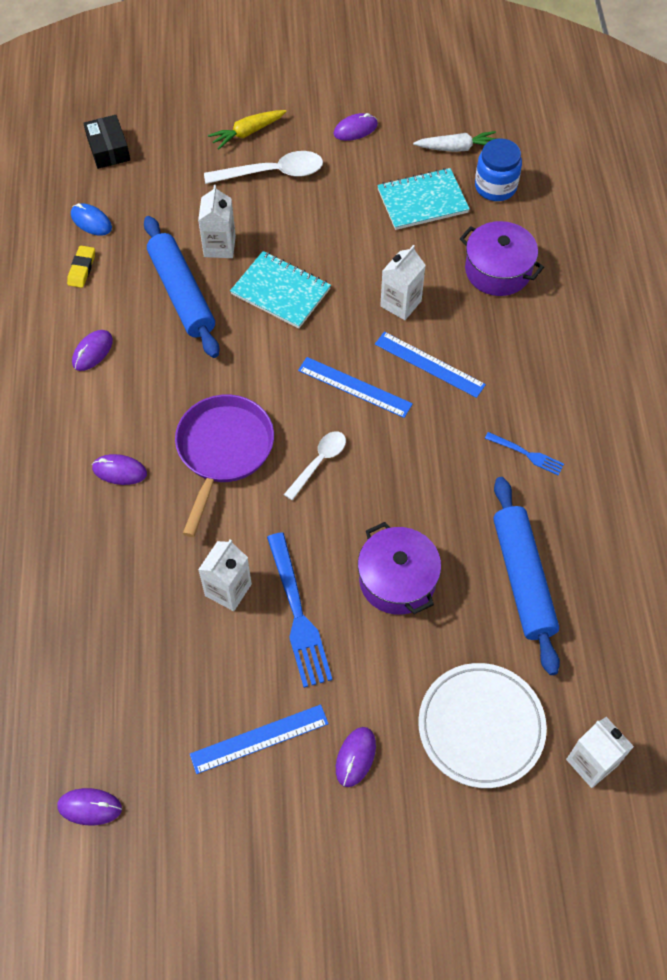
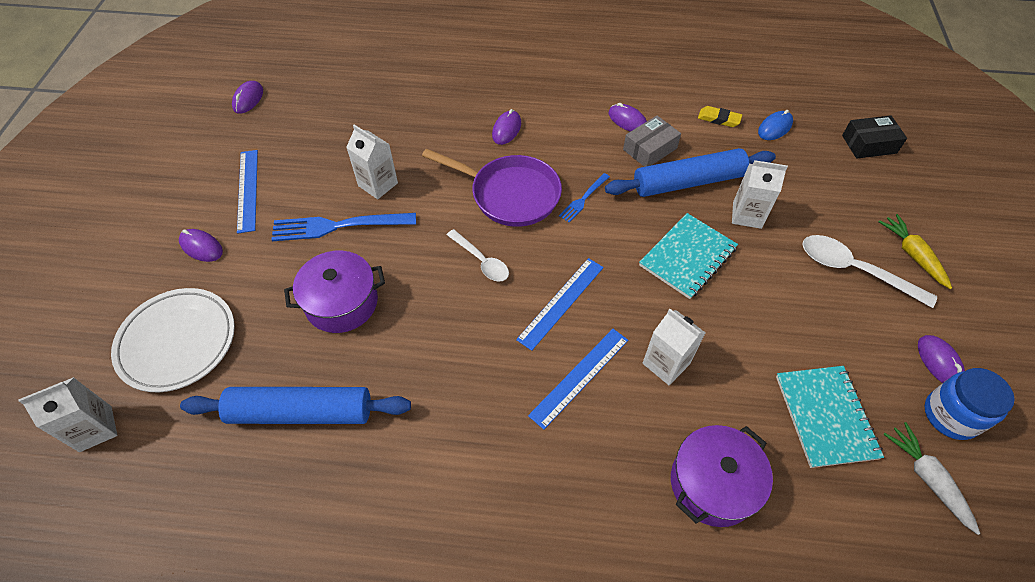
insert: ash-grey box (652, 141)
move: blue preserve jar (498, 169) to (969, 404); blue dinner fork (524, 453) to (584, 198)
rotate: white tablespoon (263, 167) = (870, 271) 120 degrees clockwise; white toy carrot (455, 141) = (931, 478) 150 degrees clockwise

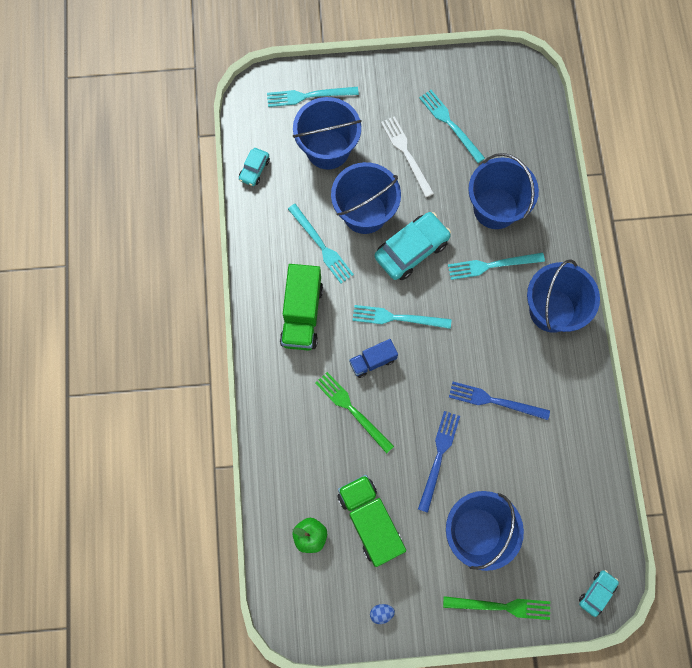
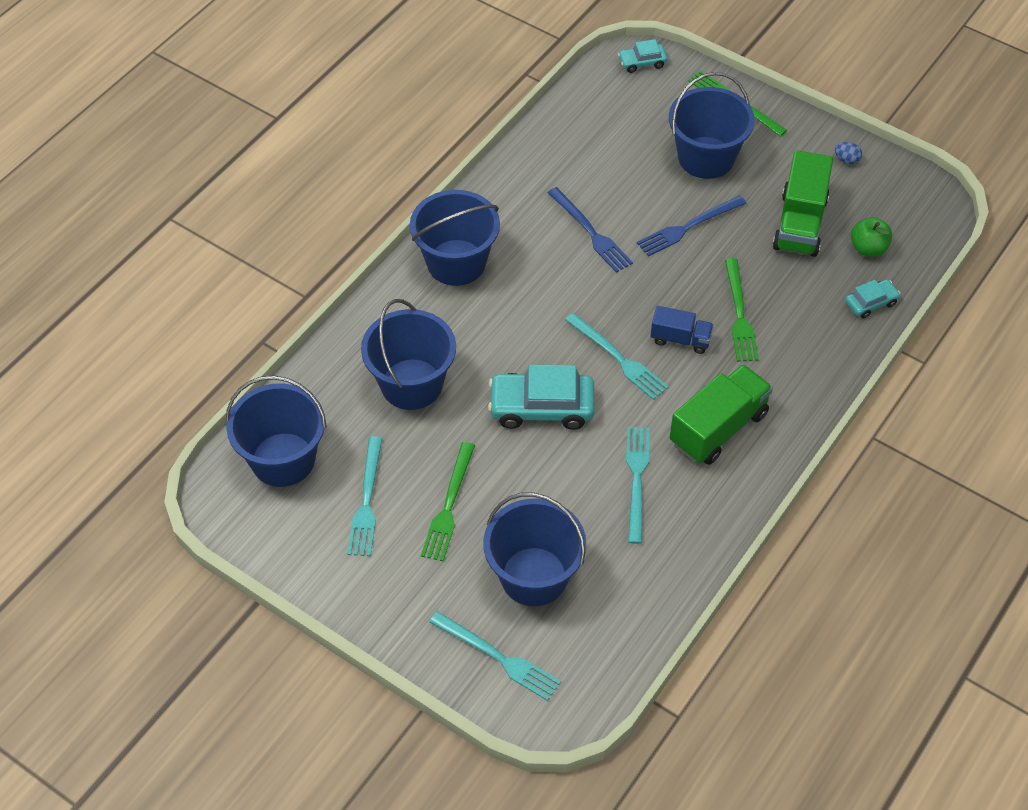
delete: turquoise dinner fork (496, 266)
move: turquoise automobile (254, 167) to (872, 299); blue sand bucket (366, 198) to (276, 431)
recolor: white dinner fork (407, 156) to green dinner fork (448, 501)

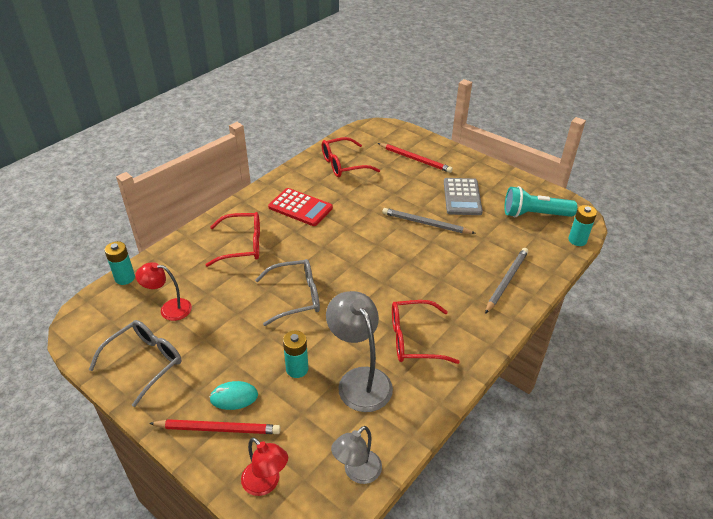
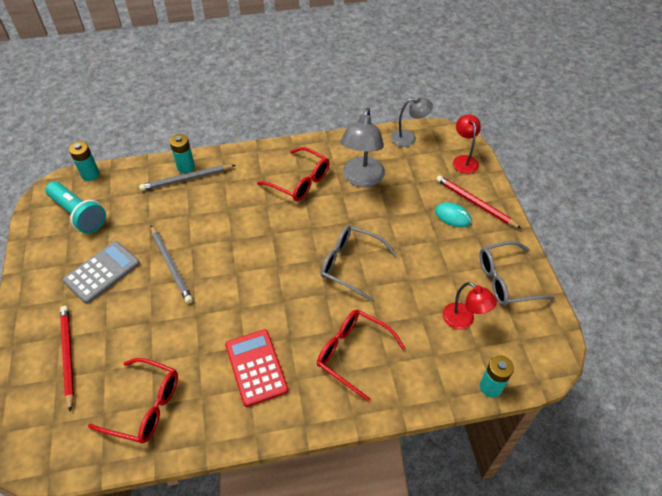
move: turquoise power cell (295, 354) to (182, 153)

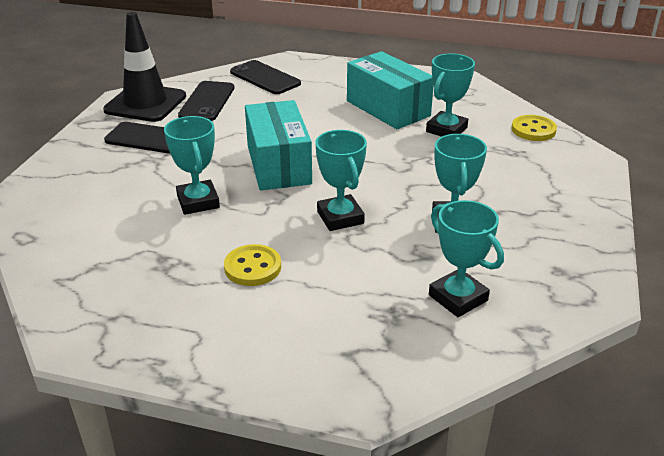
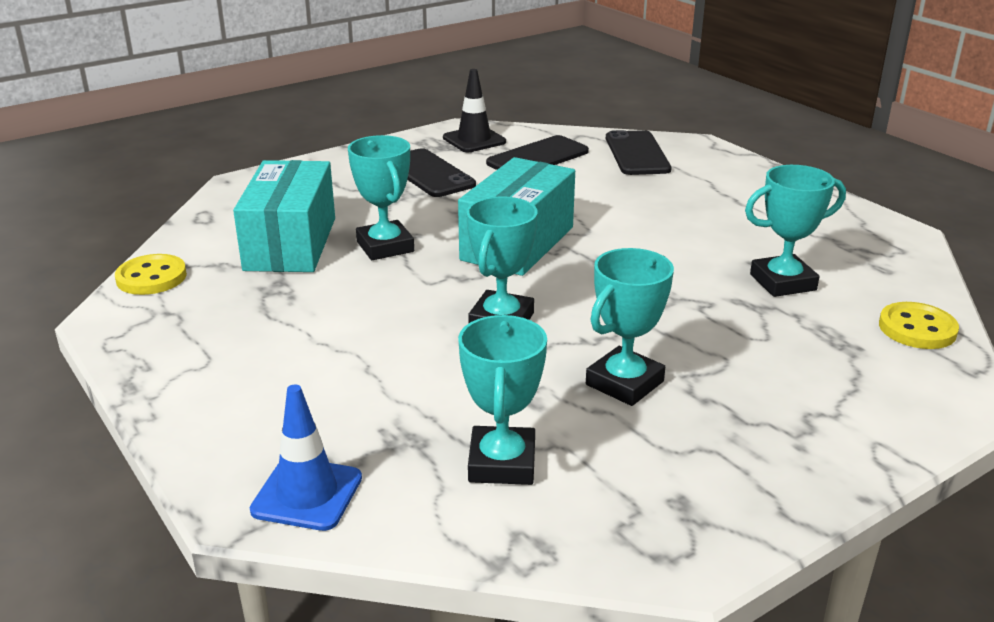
insert: blue traffic cone (306, 457)
move: yellow button (252, 265) to (151, 274); turquoise box (390, 90) to (284, 216)
rotate: turquoise prize cup (192, 165) = (381, 197) 45 degrees counterclockwise
resize: black traffic cone (144, 67) = (474, 110) x0.62

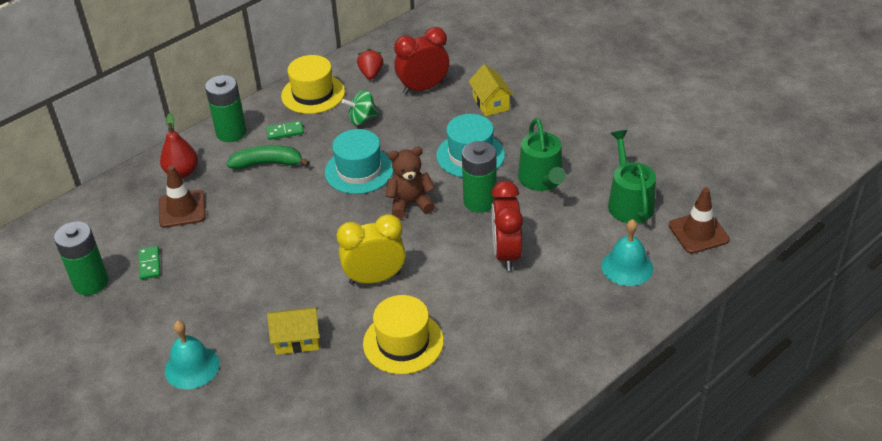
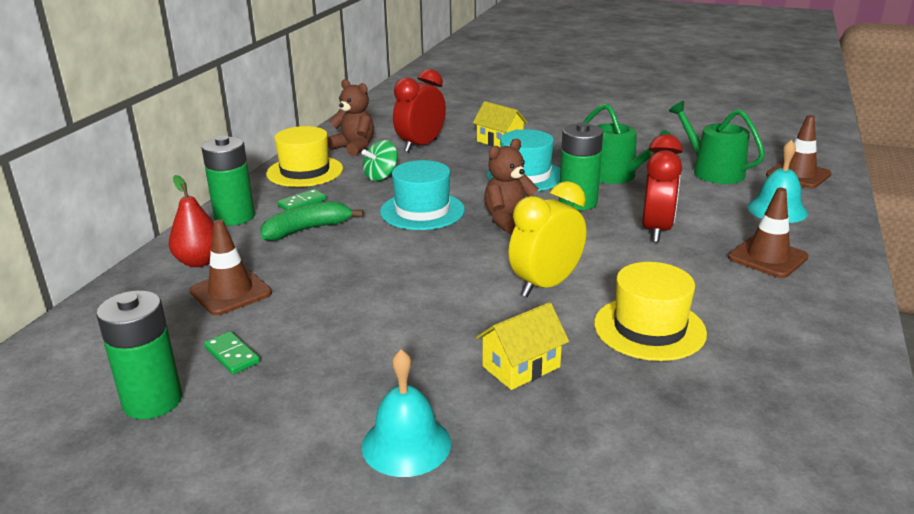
insert: brown traffic cone (768, 232)
replace: crimson berry (370, 64) to brown stuffed bear (351, 117)
rotate: crimson alarm clock (507, 226) = (662, 188) 135 degrees counterclockwise

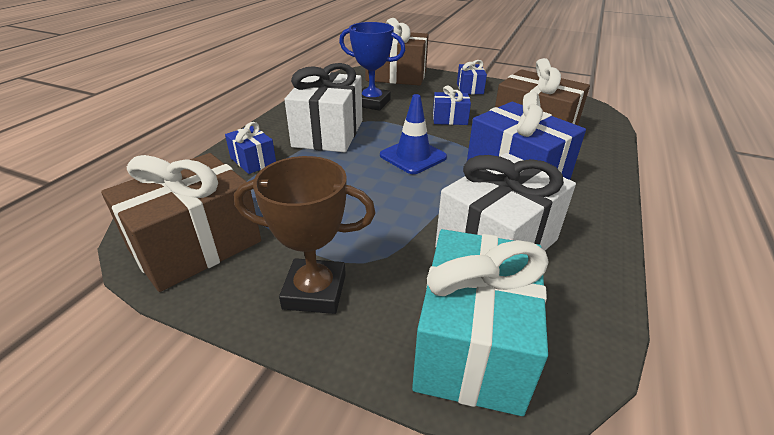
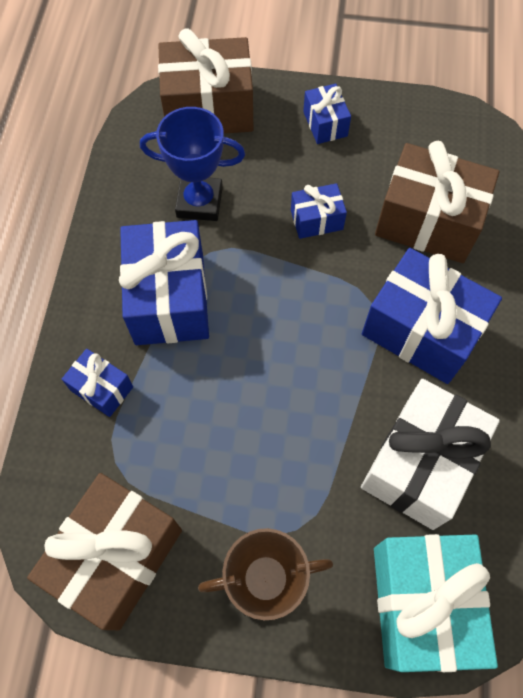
delete: blue traffic cone (413, 134)
recolor: white present (323, 107) to blue present (164, 282)

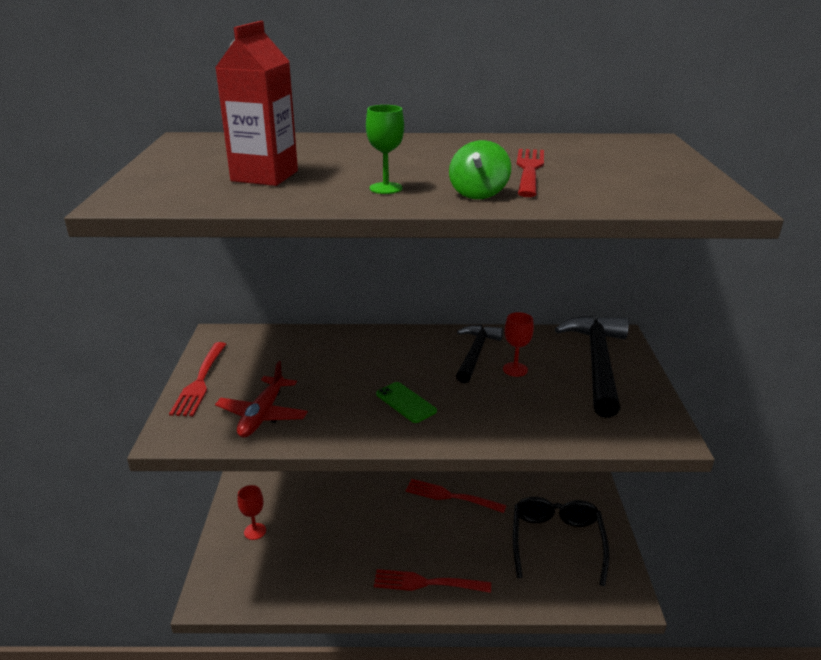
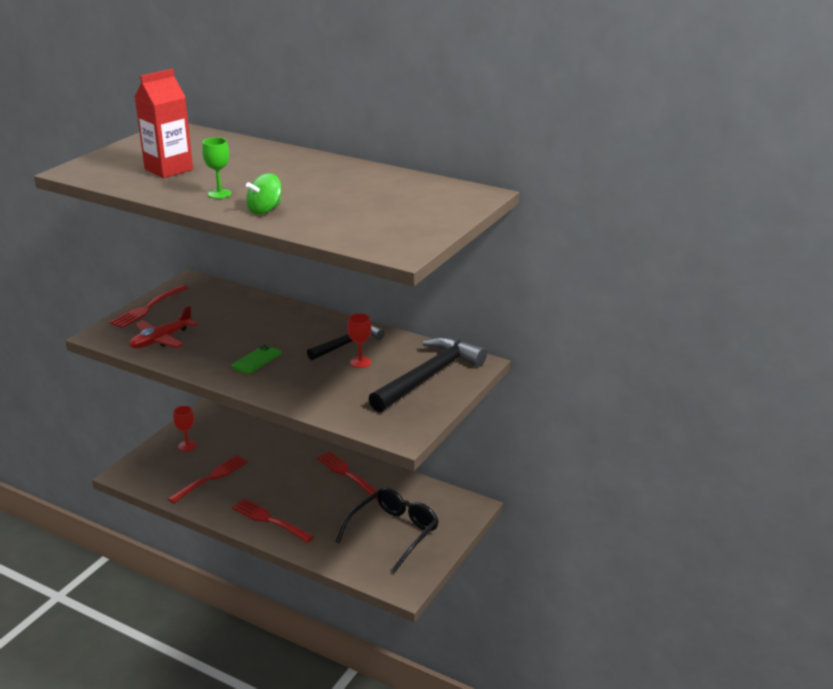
move: crimson dinner fork (530, 173) to (208, 479)
rotate: green smartphone (406, 402) = (256, 359) 45 degrees clockwise

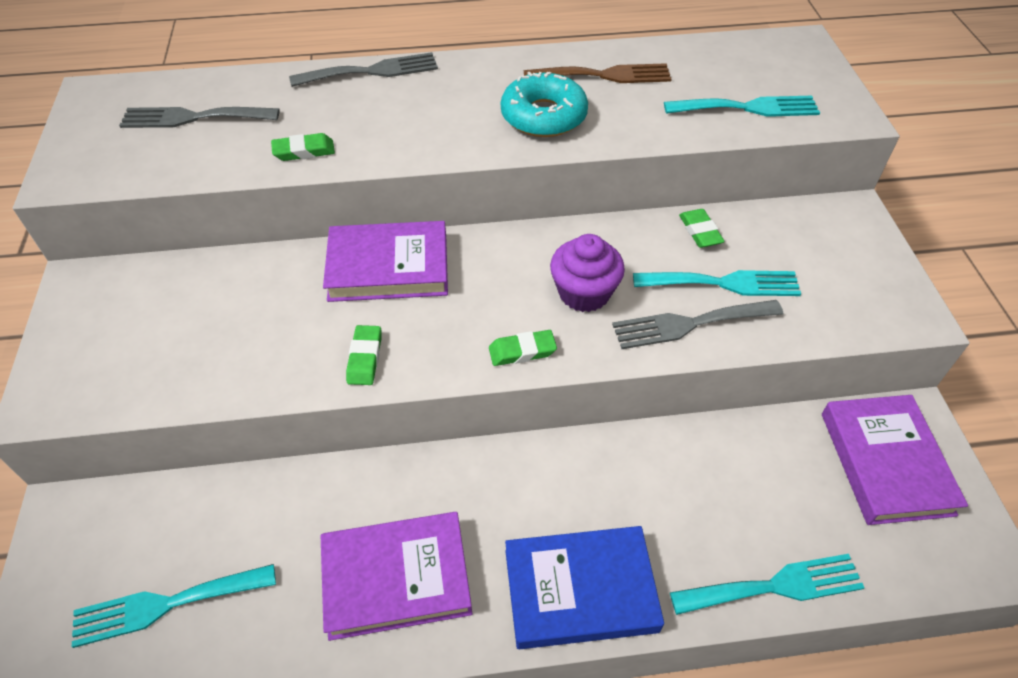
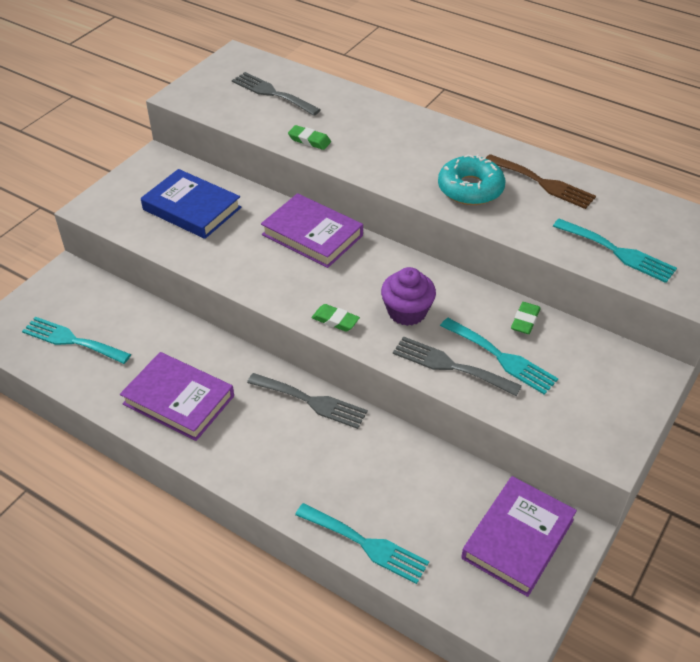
delete: green pencil eraser (364, 355)
move: ash-grey dinner fork (363, 69) to (307, 401); blue hardcover (584, 587) to (191, 204)

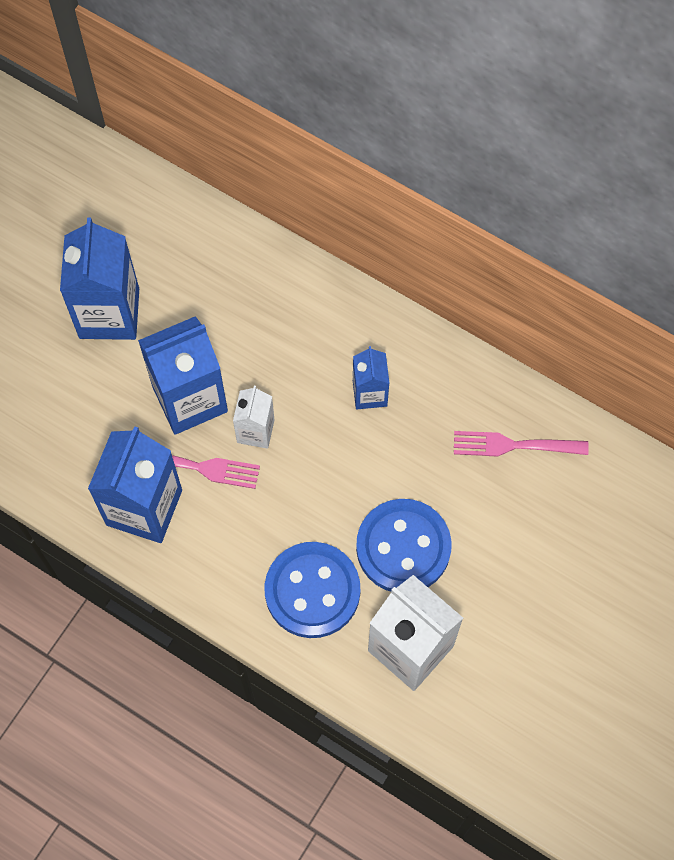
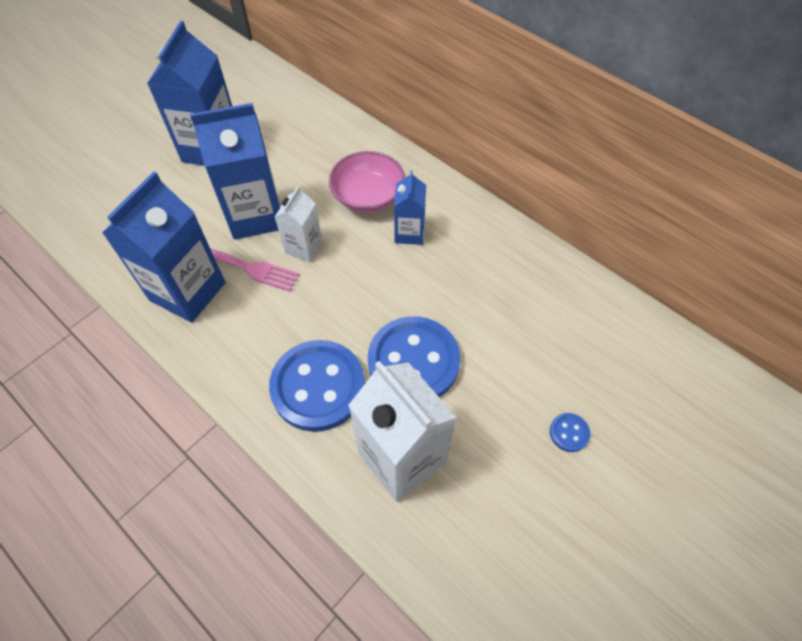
delete: pink dinner fork (521, 443)
insert: pink deep dish (367, 182); blue button (570, 432)

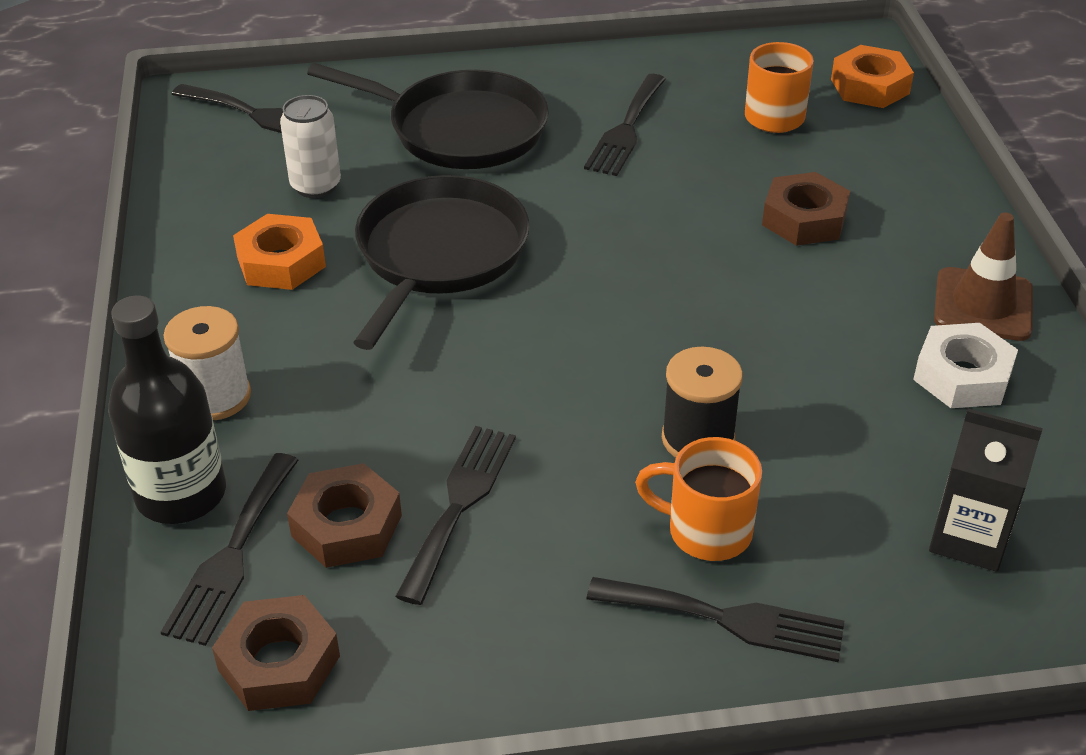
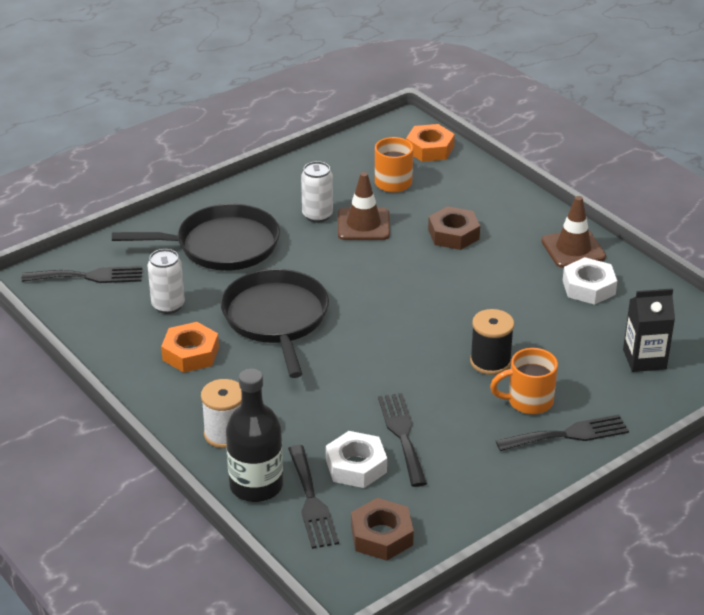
insert: brown traffic cone (364, 206)
replace: black dinner fork (625, 125) to white tin (317, 192)
recolor: brown hexagon nut (344, 515) to white hexagon nut (356, 459)

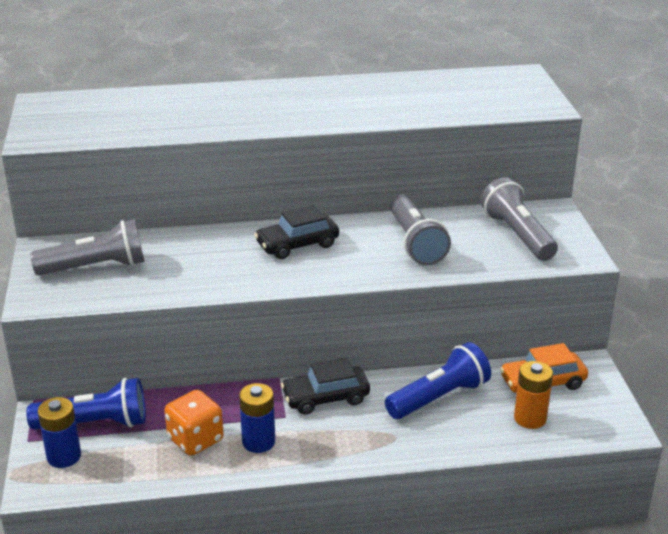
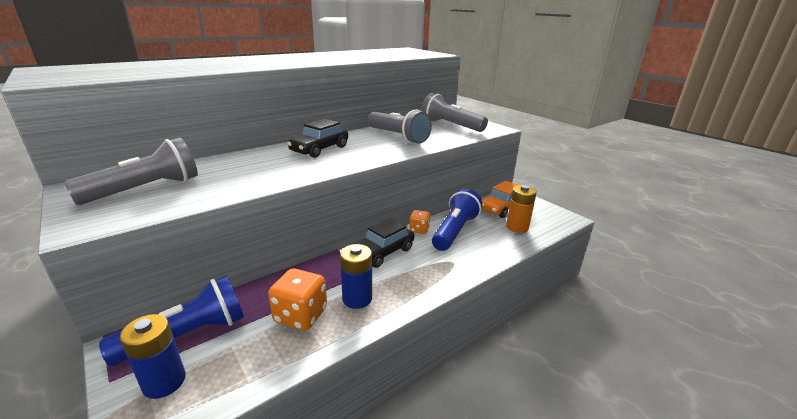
insert: orange game die (420, 222)

